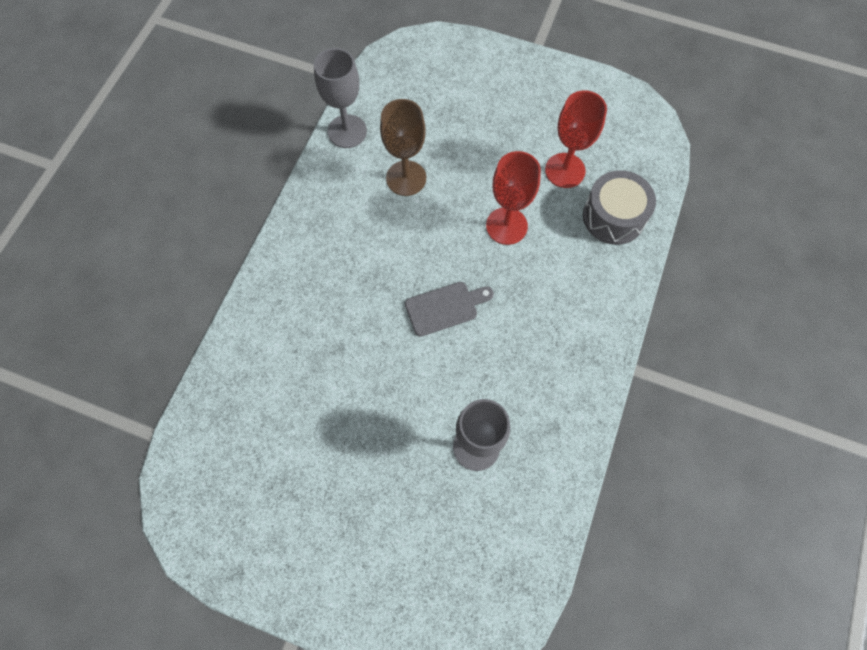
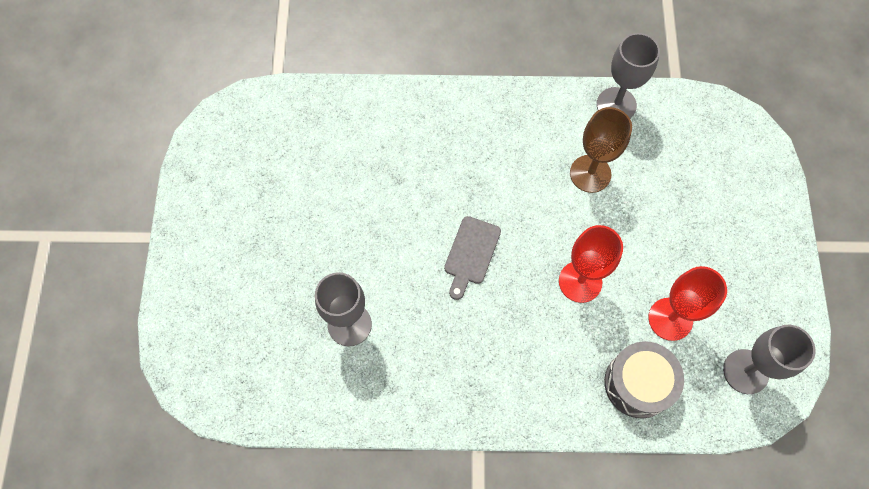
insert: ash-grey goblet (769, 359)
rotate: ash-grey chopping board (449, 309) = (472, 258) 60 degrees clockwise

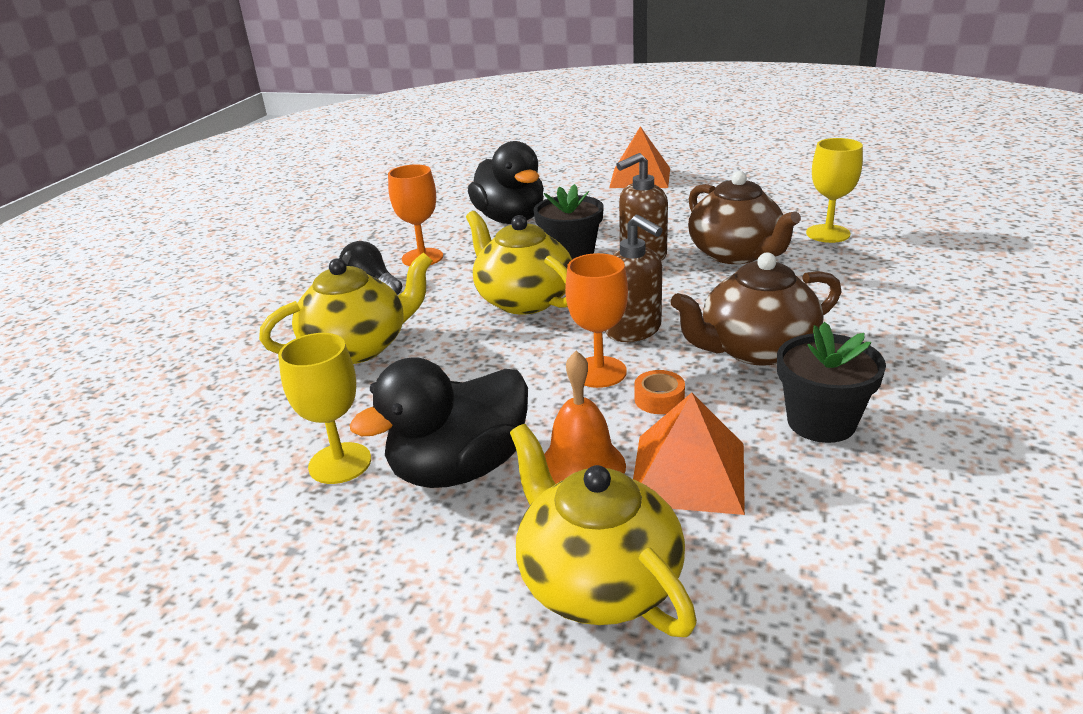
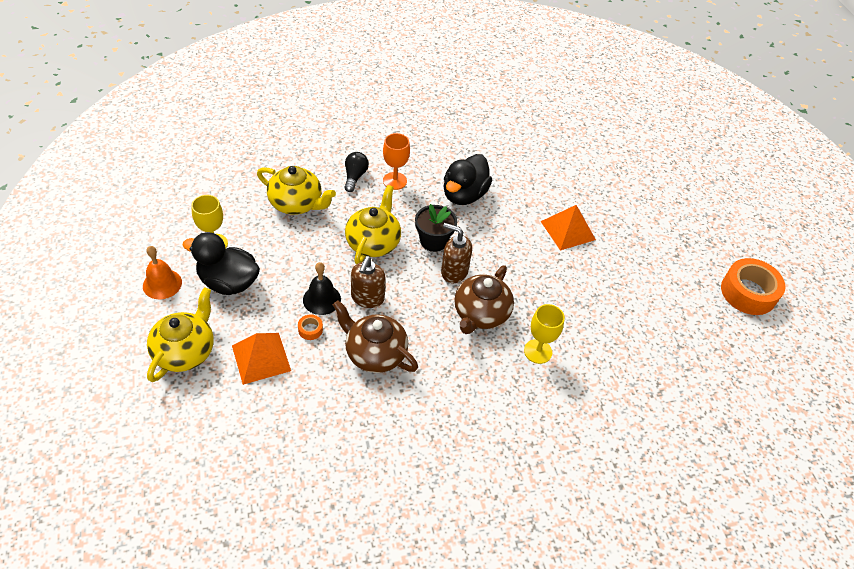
delete: black plant pot (831, 382)
insert: orange roll of tape (753, 286)
move: orange school bell (585, 417) to (162, 272)
replace: orange goblet (596, 320) to black school bell (322, 288)

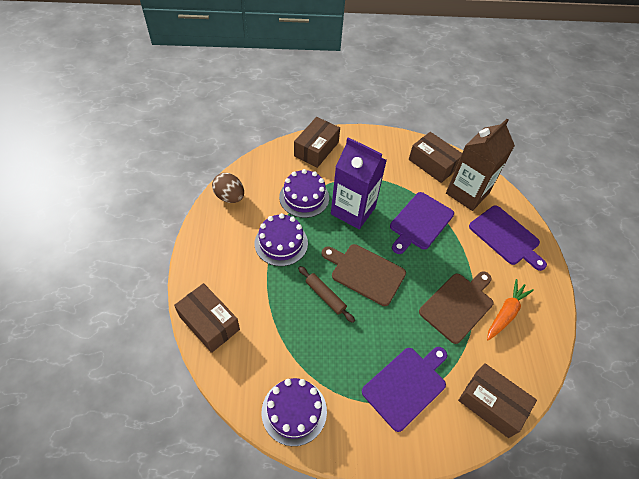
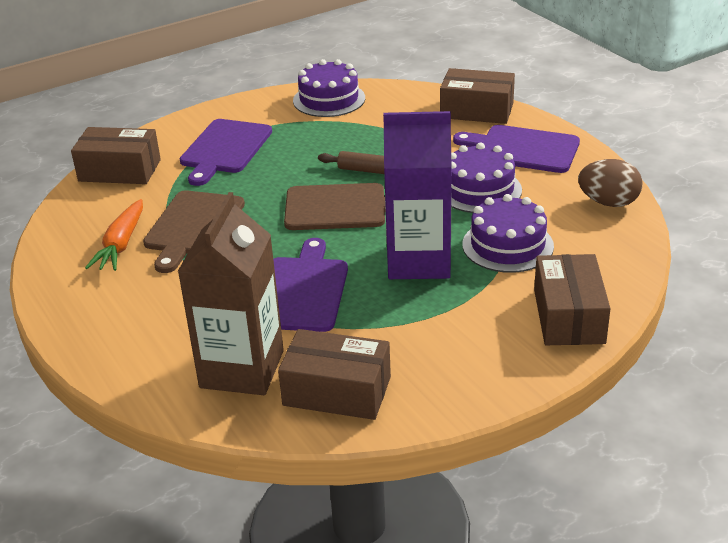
move: purple chopping board (508, 238) to (516, 149)

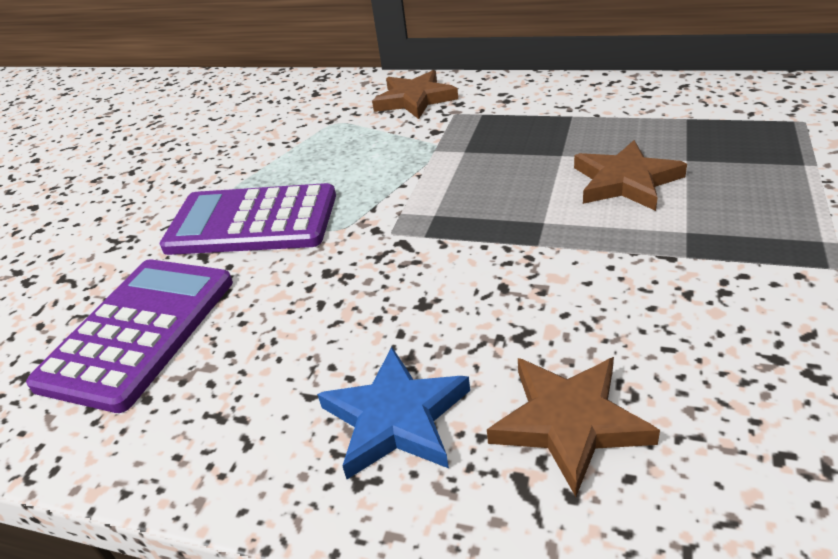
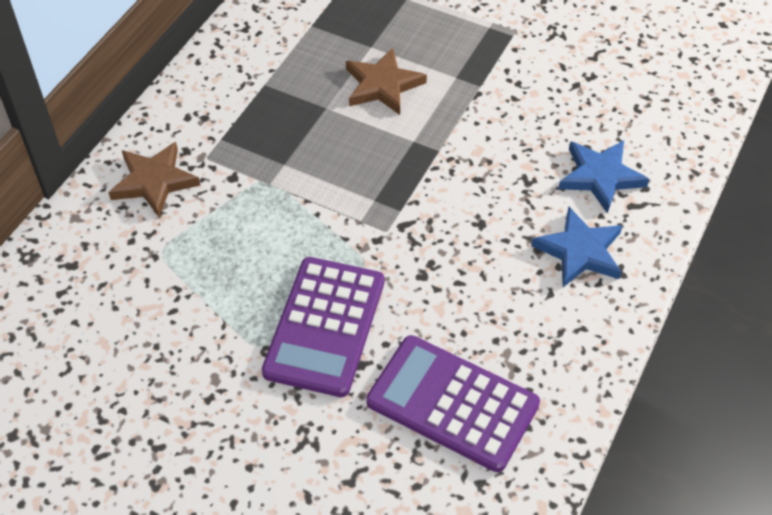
recolor: brown star (573, 427) to blue star (603, 177)

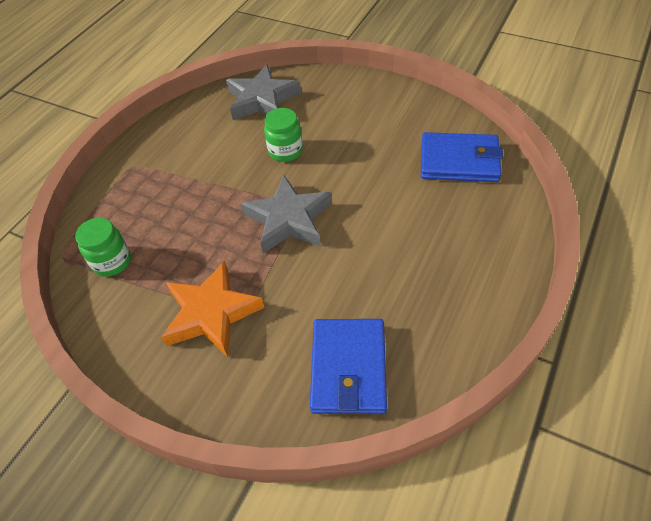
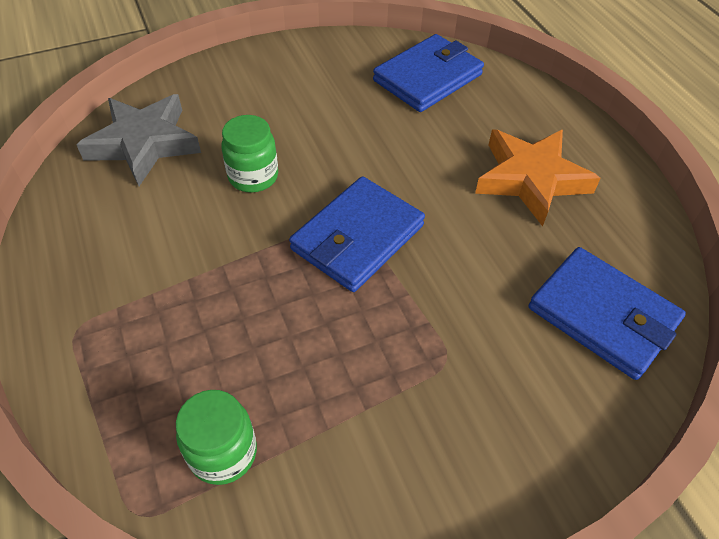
move: orange star (212, 309) to (538, 177)
replace: ash-grey star (286, 214) to blue card wallet (357, 234)

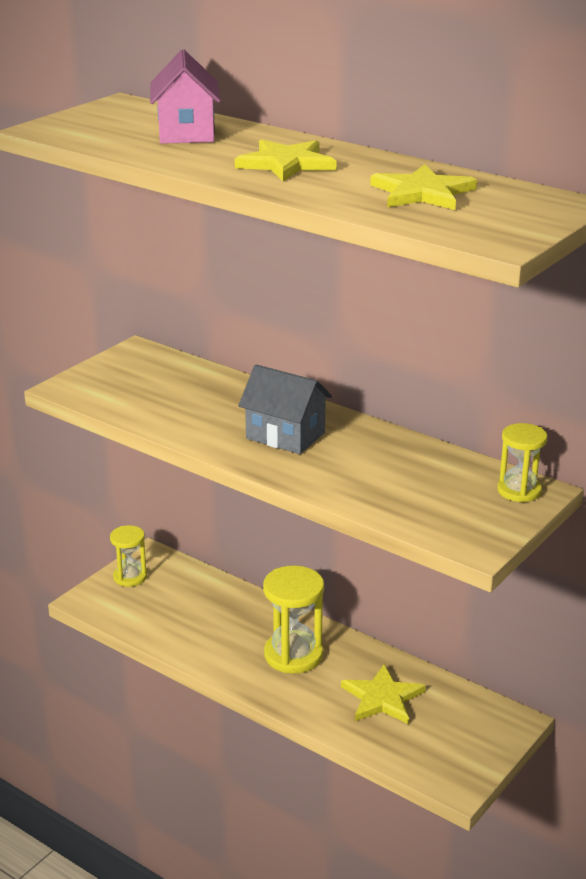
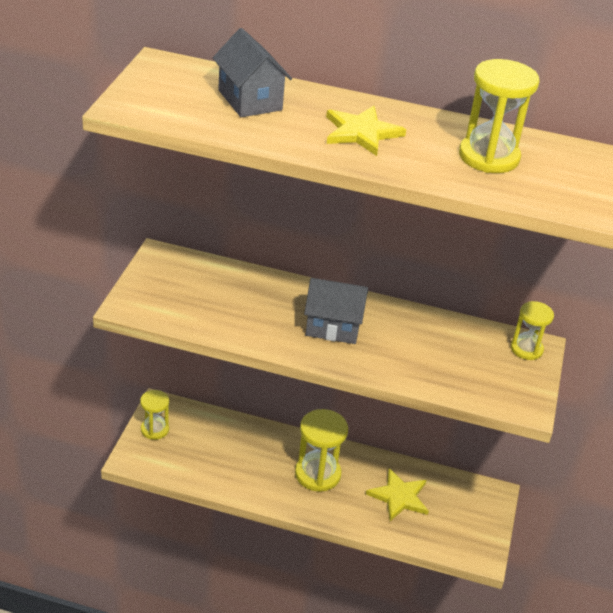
replace: yellow star (423, 187) to yellow sand timer (499, 116)
recolor: pink toy house (185, 97) to ash-grey toy house (252, 72)

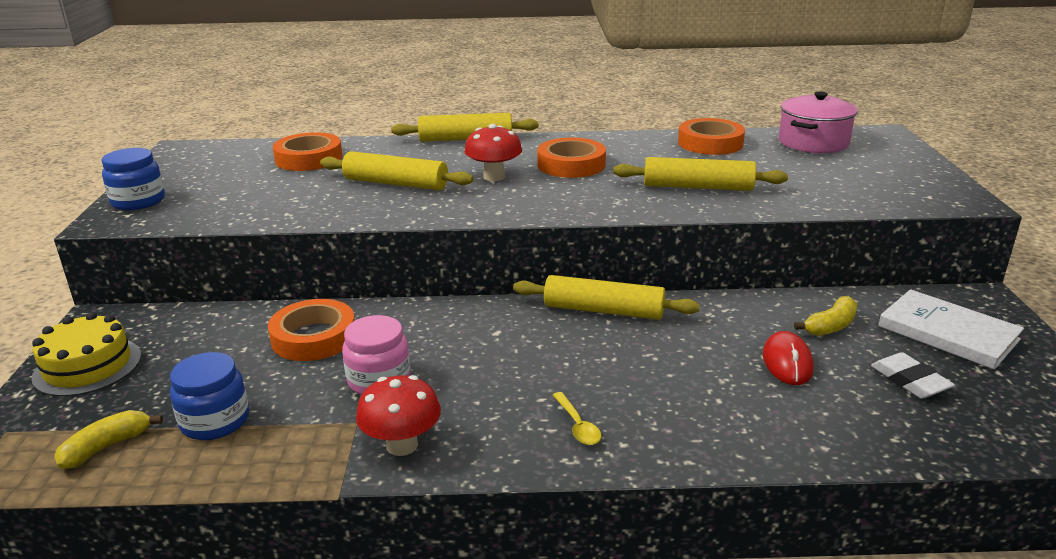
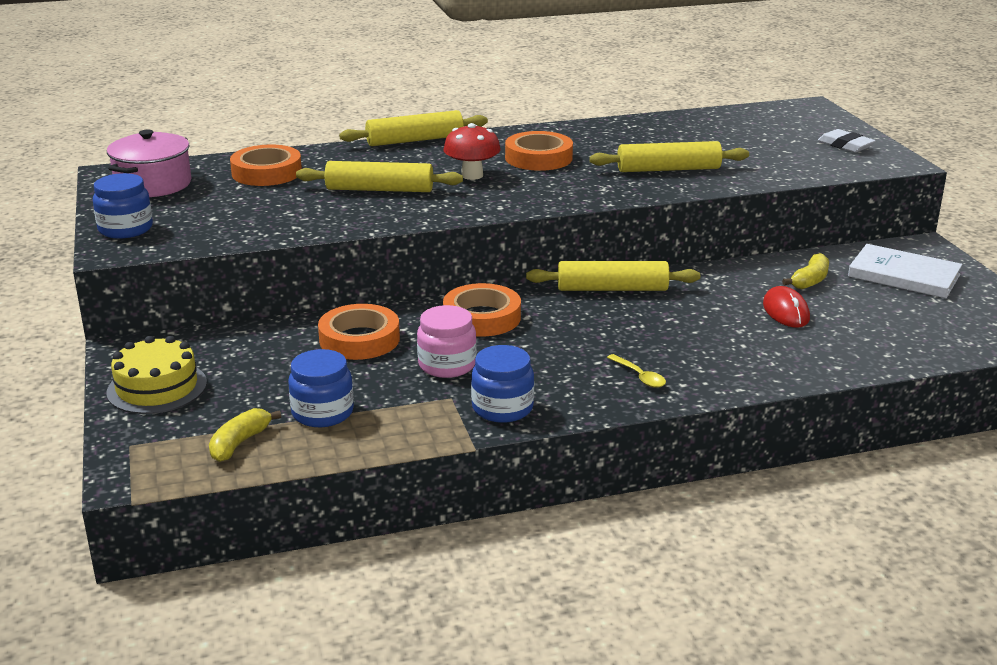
move: orange roll of tape (711, 136) to (482, 309); pink stockpot (818, 122) to (149, 163); white pencil eraser (913, 375) to (847, 140)
replace: crimson mushroom (398, 415) to blue preserve jar (502, 384)

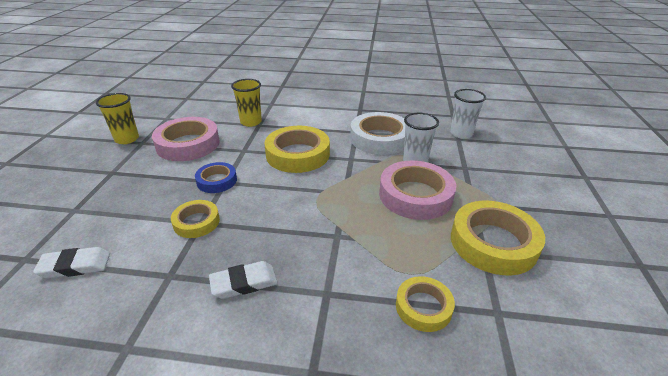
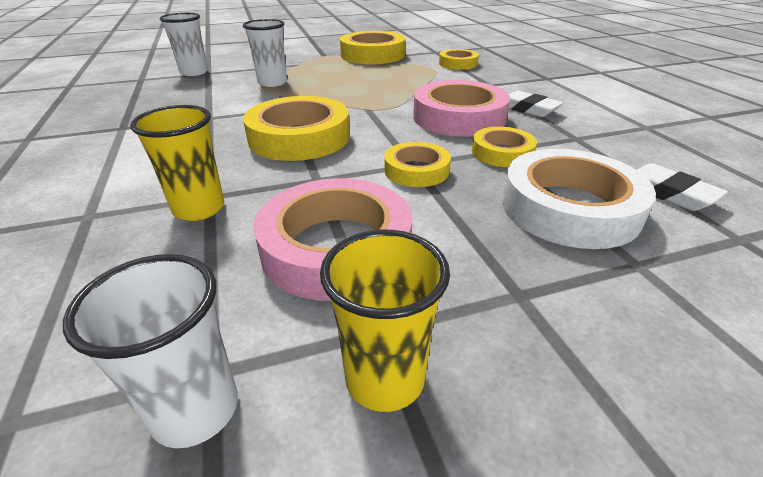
insert: white cup (150, 351)
move: white roll of tape (377, 133) to (579, 199); pink roll of tape (417, 190) to (461, 108)
recolor: blue roll of tape (216, 177) to yellow roll of tape (417, 164)

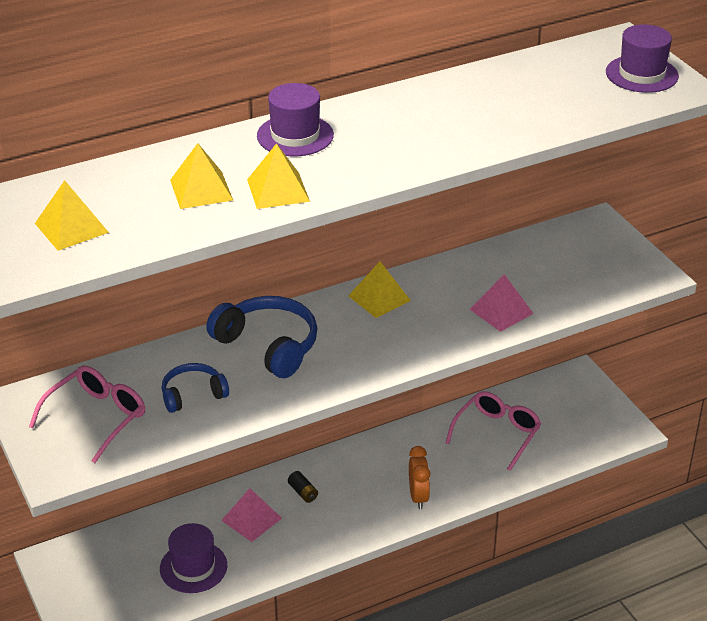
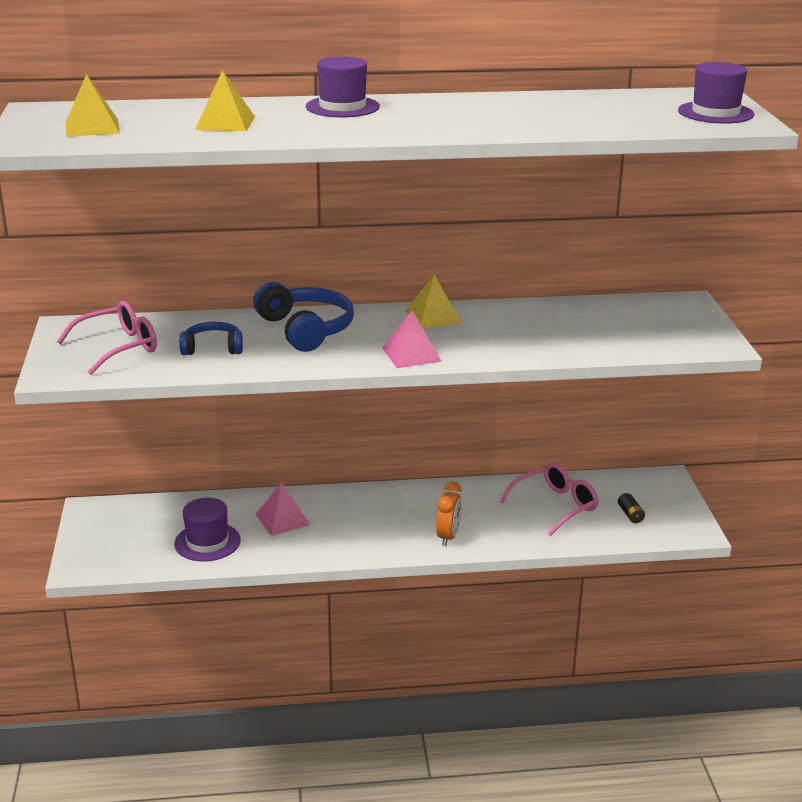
delete: yellow pyramid shape (278, 176)
move: black power cell (303, 487) to (631, 508); pink pyramid shape (501, 303) to (412, 339)

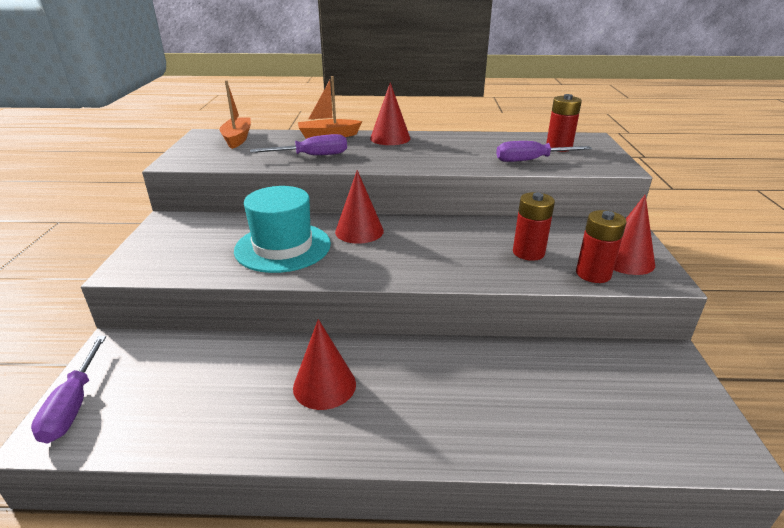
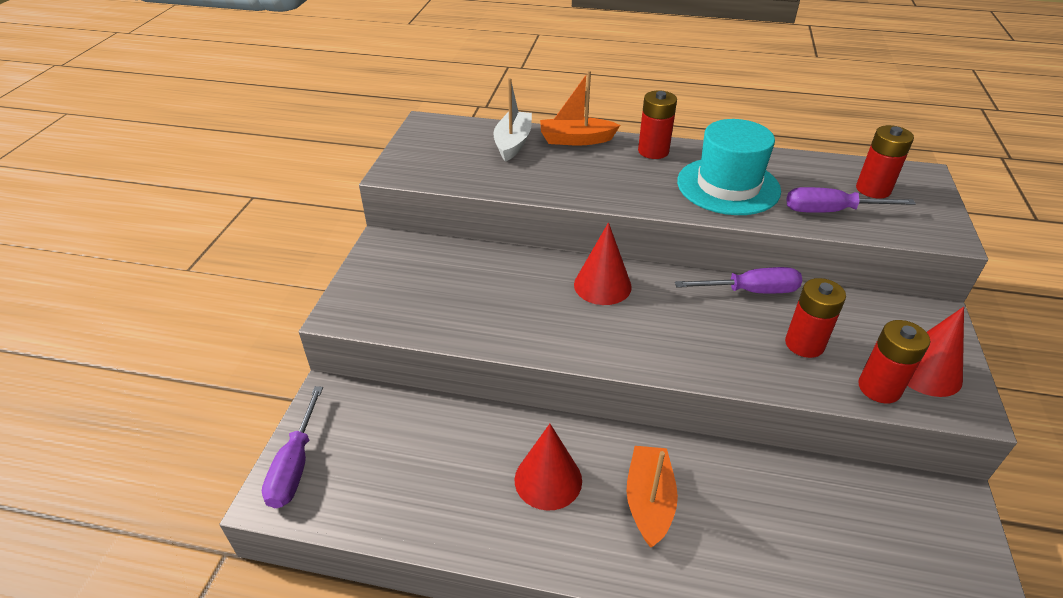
insert: white sailboat (512, 120)
move: orange sailboat (235, 114) to (652, 496); turquoise top hat (282, 229) to (729, 167); purple hand screwdriver (298, 144) to (738, 280)
replace: crimson solid cone (390, 113) to crimson power cell (657, 125)

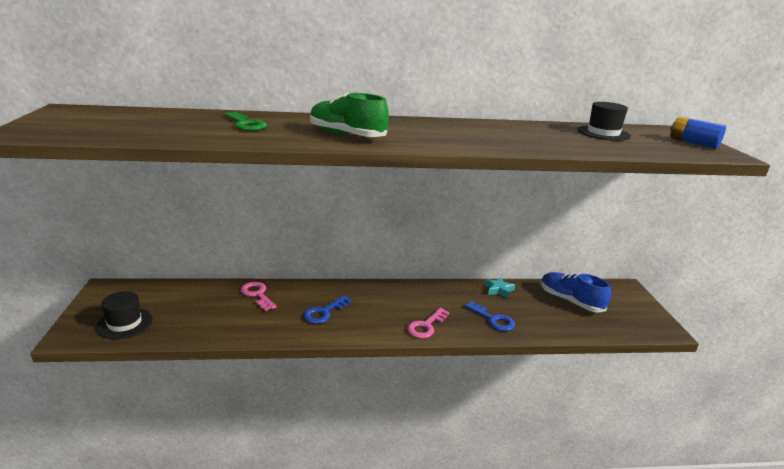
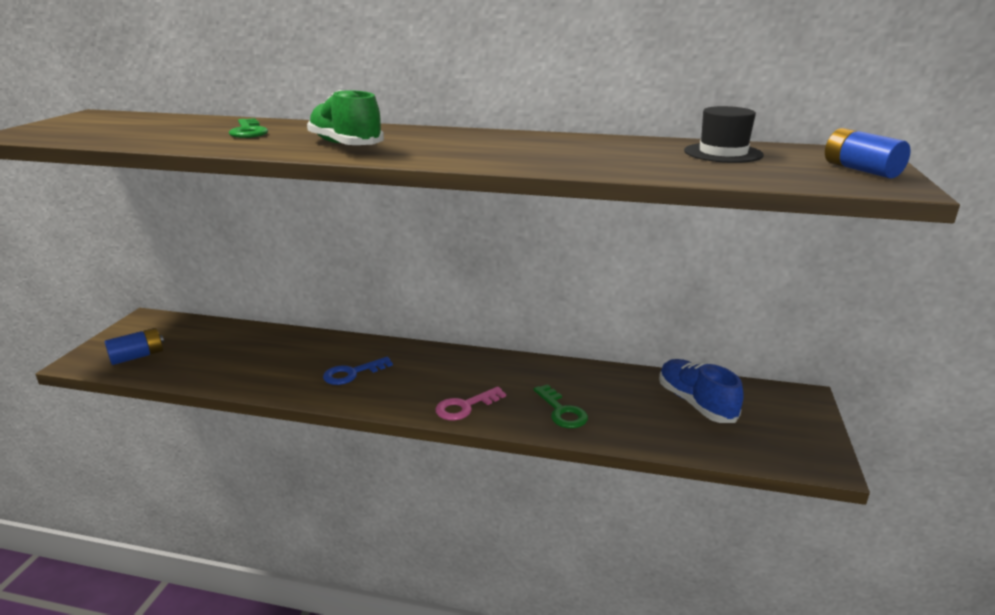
delete: pink latchkey (258, 296); turquoise star (499, 287)
replace: black top hat (124, 315) to blue power cell (134, 346)
recolor: blue latchkey (490, 316) to green latchkey (560, 406)

